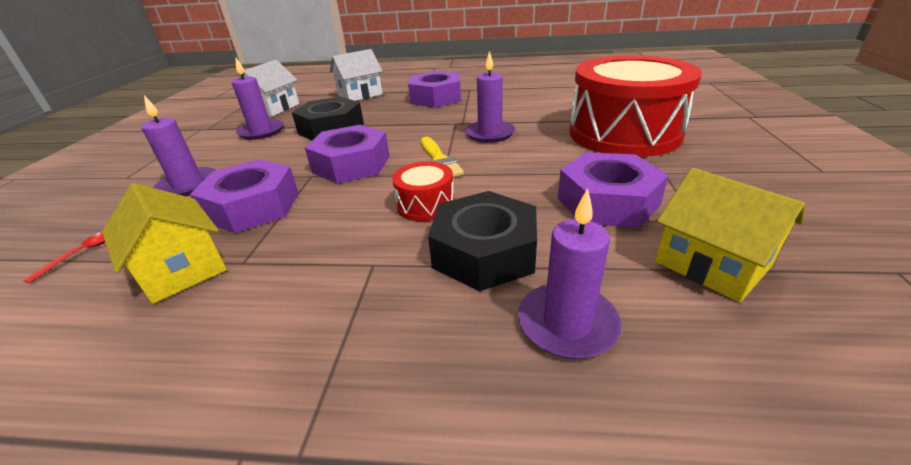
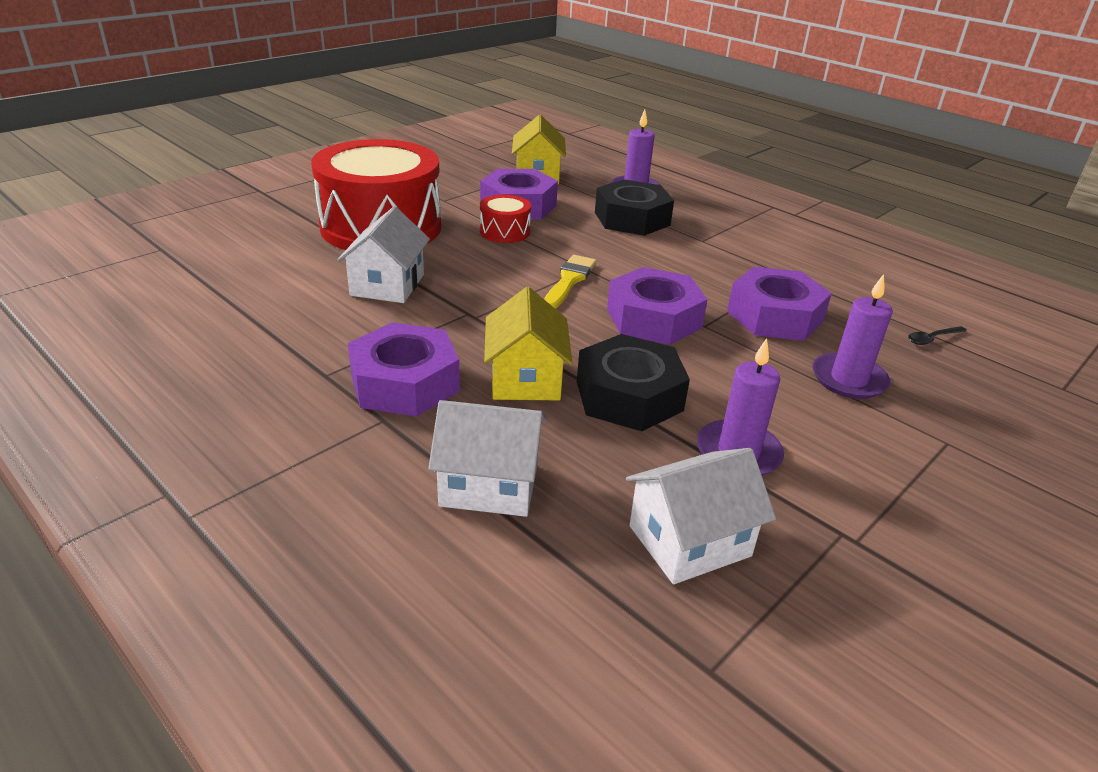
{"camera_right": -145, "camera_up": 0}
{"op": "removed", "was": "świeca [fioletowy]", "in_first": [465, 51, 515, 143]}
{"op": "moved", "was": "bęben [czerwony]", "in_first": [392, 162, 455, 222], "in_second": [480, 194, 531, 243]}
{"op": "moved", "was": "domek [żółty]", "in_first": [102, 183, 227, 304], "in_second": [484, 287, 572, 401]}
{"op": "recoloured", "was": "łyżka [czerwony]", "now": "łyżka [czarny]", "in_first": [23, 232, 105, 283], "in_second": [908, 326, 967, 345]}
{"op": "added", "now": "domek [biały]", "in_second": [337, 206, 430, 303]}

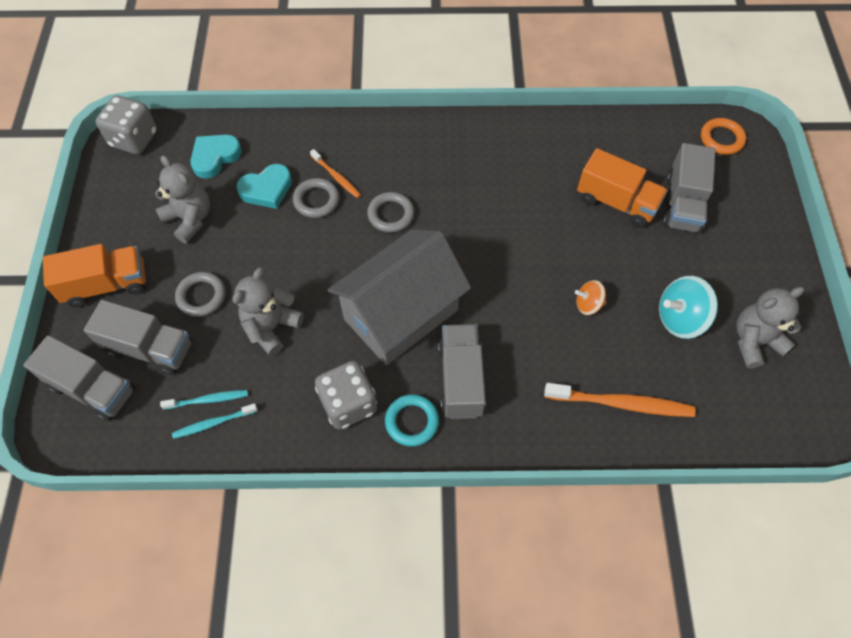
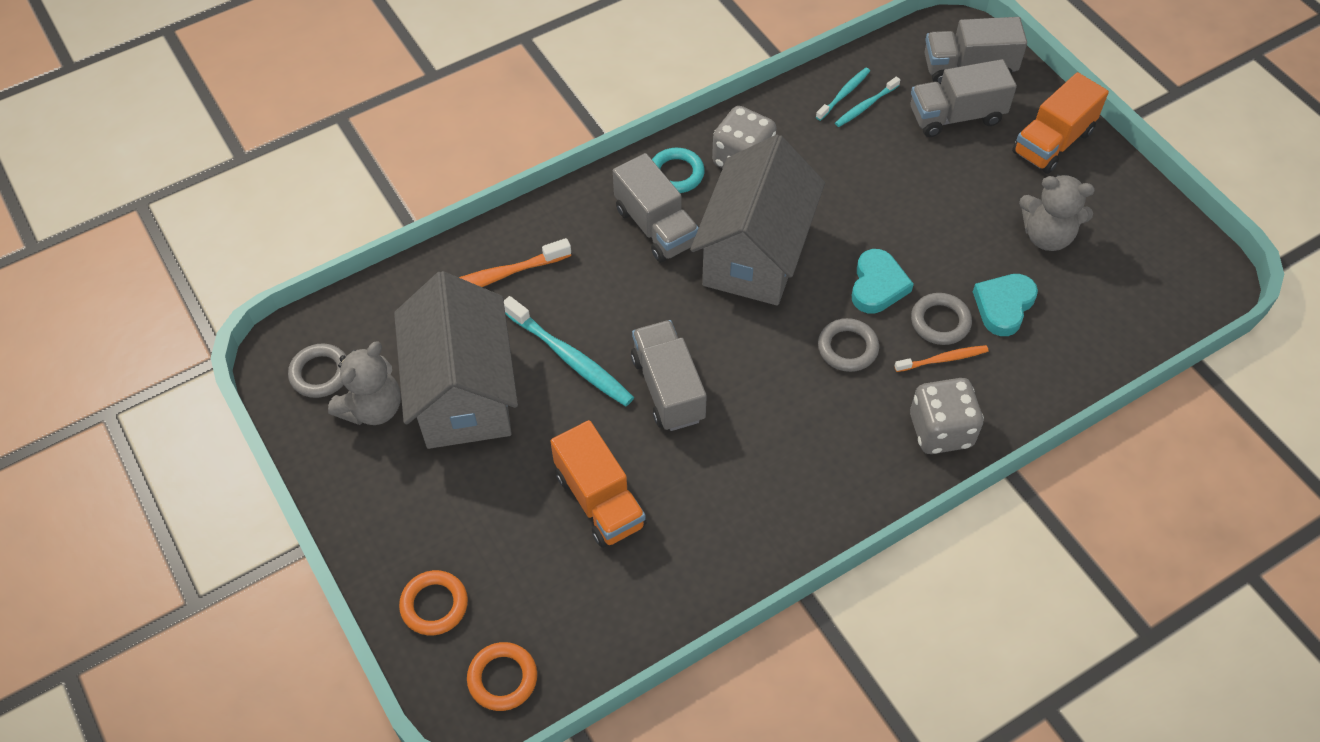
{"camera_right": 150, "camera_up": -5}
{"op": "moved", "was": "kostka do gry [szary]", "in_first": [96, 95, 157, 154], "in_second": [910, 378, 984, 454]}
{"op": "moved", "was": "serce [turkusowy]", "in_first": [190, 134, 242, 179], "in_second": [852, 249, 914, 314]}
{"op": "moved", "was": "ciężarówka [szary]", "in_first": [663, 143, 716, 233], "in_second": [631, 320, 707, 431]}
{"op": "turned", "was": "ciężarówka [pomarańczowy]", "in_first": [577, 148, 668, 228], "in_second": [550, 420, 646, 548], "clockwise": -120}
{"op": "turned", "was": "szczoteczka do zębów [pomarańczowy]", "in_first": [310, 149, 361, 198], "in_second": [894, 345, 989, 372], "clockwise": 150}
{"op": "removed", "was": "miś [szary]", "in_first": [232, 267, 304, 356]}
{"op": "moved", "was": "pierścień [szary]", "in_first": [175, 272, 225, 317], "in_second": [288, 343, 347, 398]}
{"op": "replaced", "was": "bączek [turkusowy]", "now": "domek [szary]", "in_first": [659, 276, 718, 339], "in_second": [394, 271, 518, 449]}
{"op": "replaced", "was": "bączek [pomarańczowy]", "now": "szczoteczka do zębów [turkusowy]", "in_first": [575, 280, 606, 315], "in_second": [504, 296, 634, 406]}
{"op": "added", "now": "pierścień [pomarańczowy]", "in_second": [399, 570, 468, 635]}

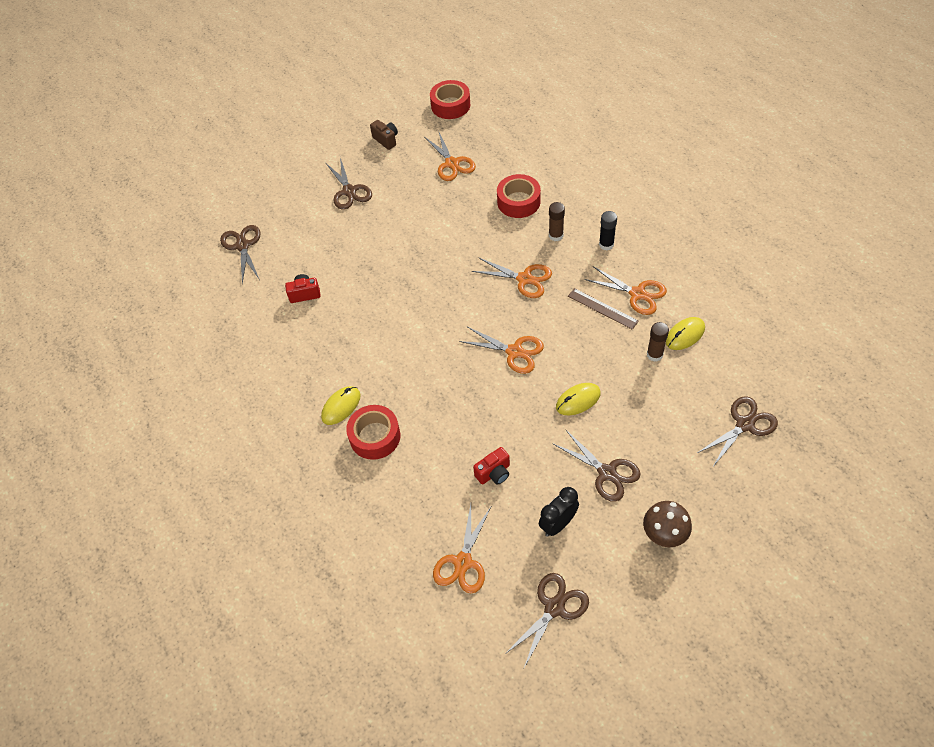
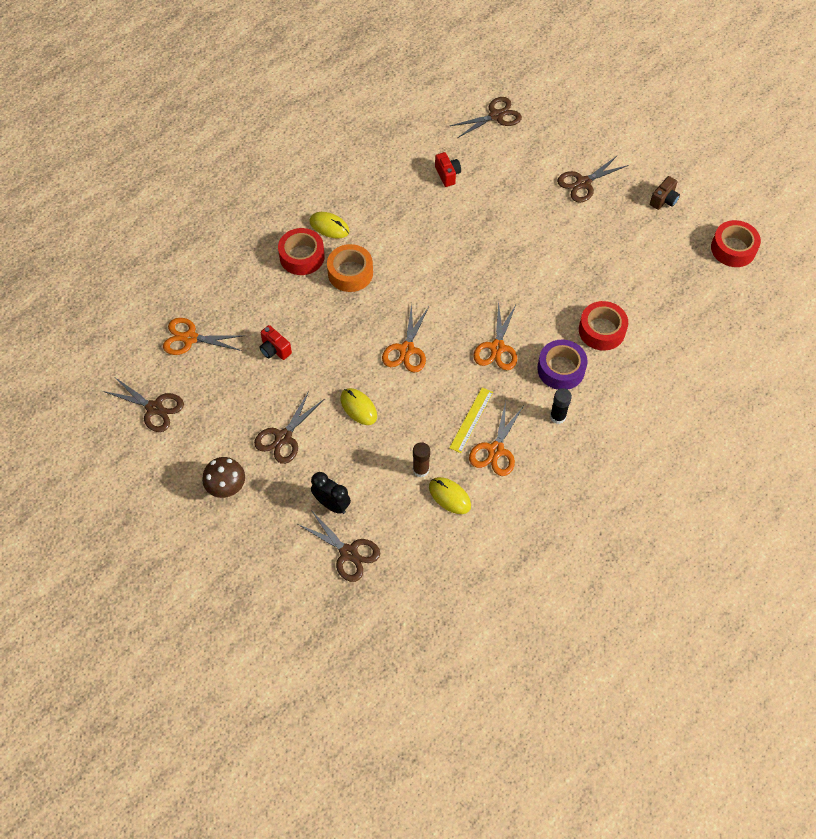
{"camera_right": 75, "camera_up": 5}
{"op": "removed", "was": "nożyczki [pomarańczowy]", "in_first": [425, 130, 476, 181]}
{"op": "replaced", "was": "klej w sztyfcie [brązowy]", "now": "taśma klejąca [fioletowy]", "in_first": [549, 202, 565, 241], "in_second": [537, 339, 588, 390]}
{"op": "recoloured", "was": "linijka [brązowy]", "now": "linijka [żółty]", "in_first": [568, 288, 639, 330], "in_second": [449, 387, 493, 453]}
{"op": "moved", "was": "budzik [czarny]", "in_first": [539, 487, 579, 537], "in_second": [311, 472, 351, 514]}
{"op": "added", "now": "taśma klejąca [pomarańczowy]", "in_second": [327, 244, 373, 292]}

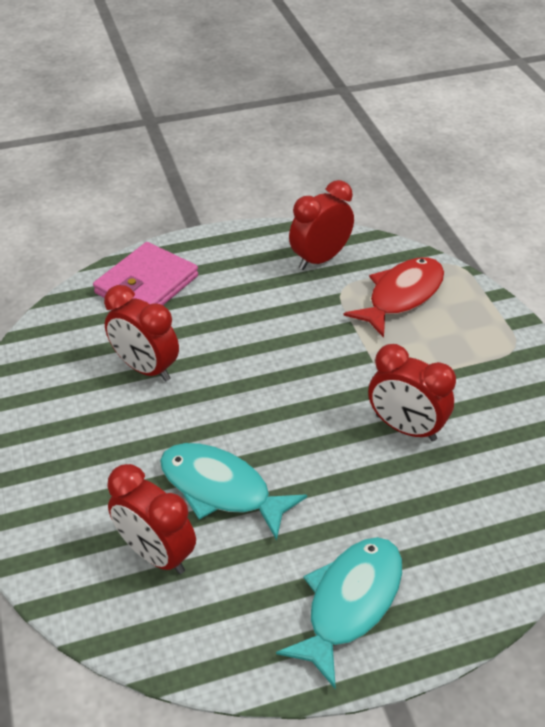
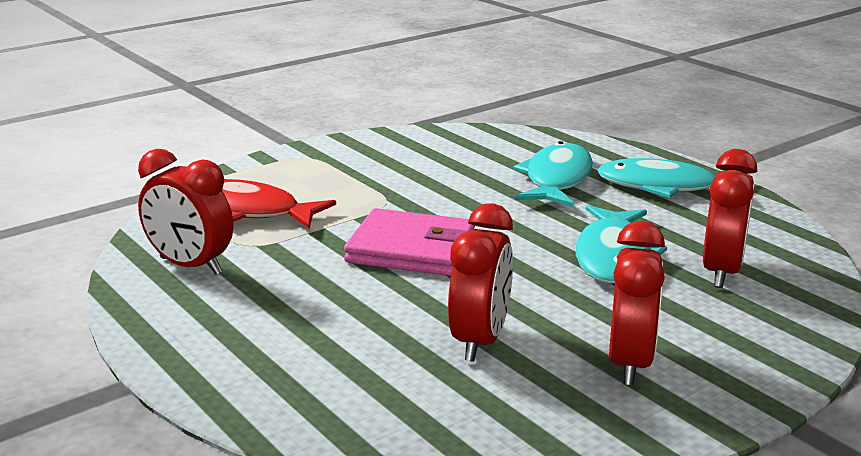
{"camera_right": -110, "camera_up": -20}
{"op": "moved", "was": "portfel [różowy]", "in_first": [93, 242, 198, 305], "in_second": [344, 208, 475, 276]}
{"op": "moved", "was": "budzik [czerwony]", "in_first": [368, 344, 456, 441], "in_second": [609, 221, 665, 385]}
{"op": "added", "now": "ryba [turkusowy]", "in_second": [513, 141, 593, 207]}

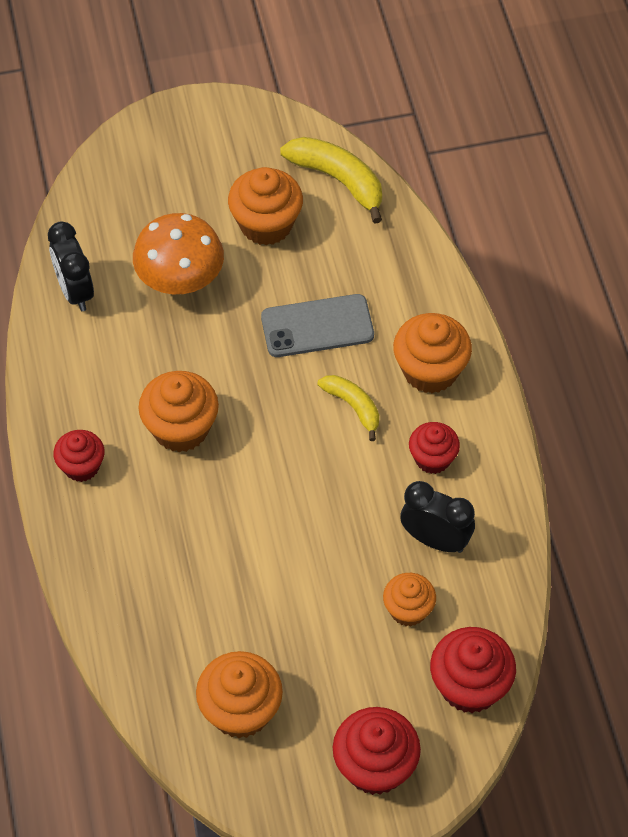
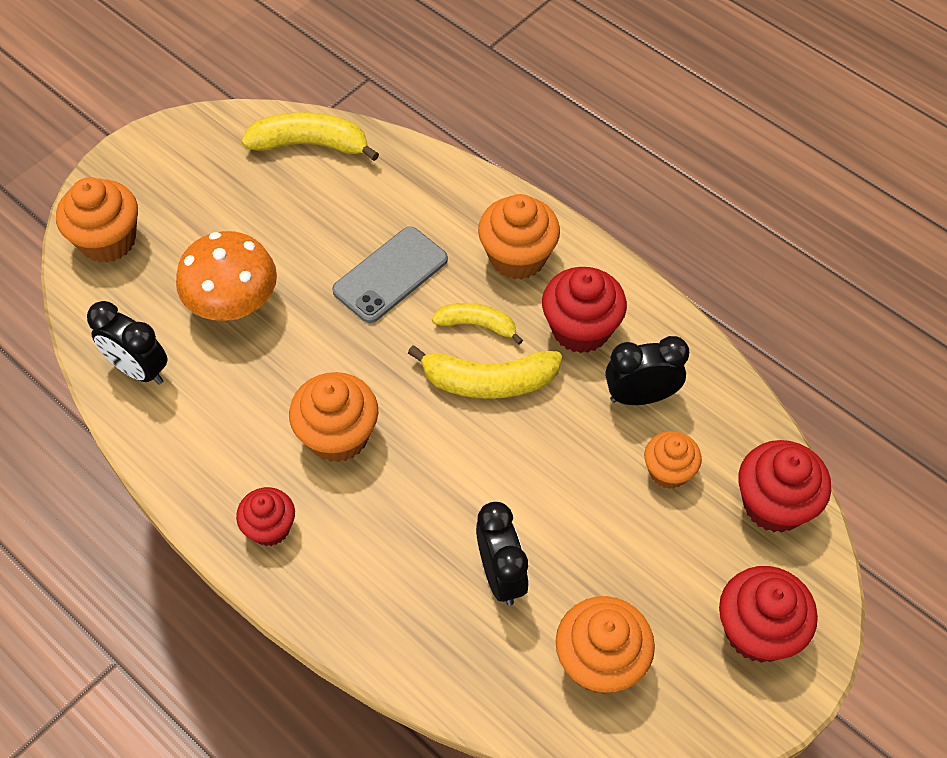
{"camera_right": -35, "camera_up": 0}
{"op": "moved", "was": "muffinka [pomarańczowy]", "in_first": [228, 167, 303, 245], "in_second": [56, 177, 138, 263]}
{"op": "resized", "was": "muffinka [czerwony]", "in_first": [409, 422, 460, 474], "in_second": [542, 267, 627, 353], "ratio": 1.57}
{"op": "added", "now": "banan [żółty]", "in_second": [408, 345, 562, 399]}
{"op": "added", "now": "budzik [czarny]", "in_second": [476, 502, 529, 605]}

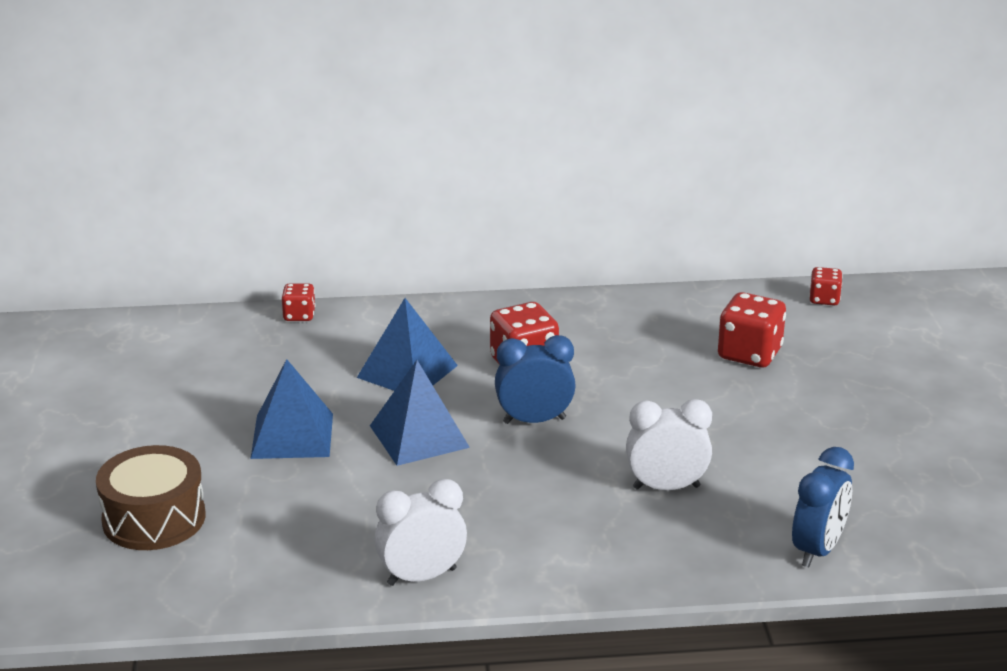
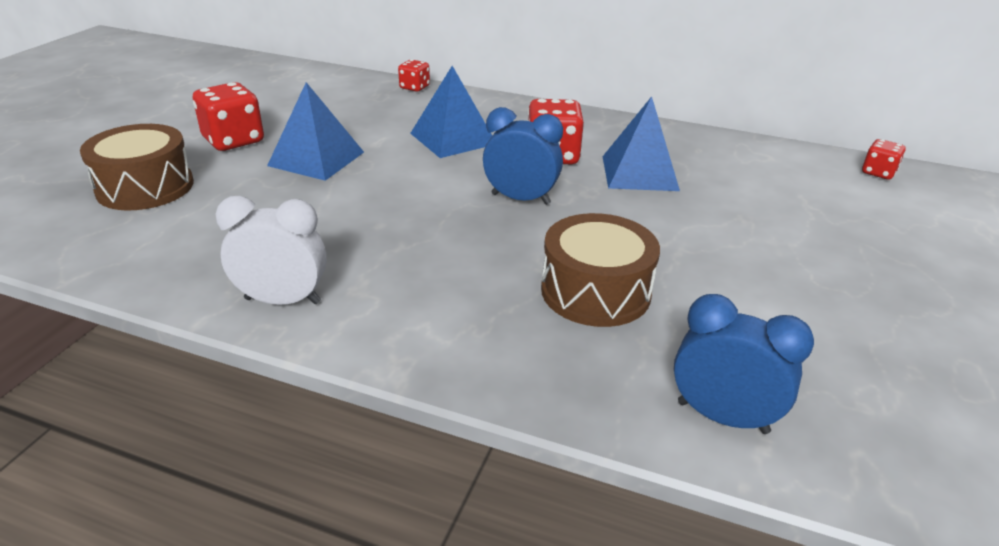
{"camera_right": 25, "camera_up": 5}
{"op": "moved", "was": "kostka do gry [czerwony]", "in_first": [718, 292, 786, 367], "in_second": [193, 82, 264, 151]}
{"op": "moved", "was": "piramida [niebieski]", "in_first": [370, 360, 470, 466], "in_second": [602, 96, 680, 191]}
{"op": "replaced", "was": "budzik [biały]", "now": "bęben [brązowy]", "in_first": [626, 399, 712, 490], "in_second": [541, 213, 660, 327]}
{"op": "turned", "was": "budzik [niebieski]", "in_first": [792, 447, 854, 568], "in_second": [674, 294, 814, 434], "clockwise": -120}

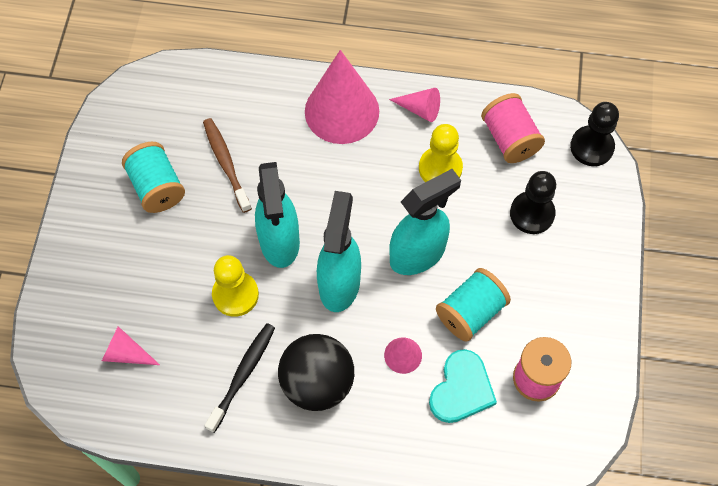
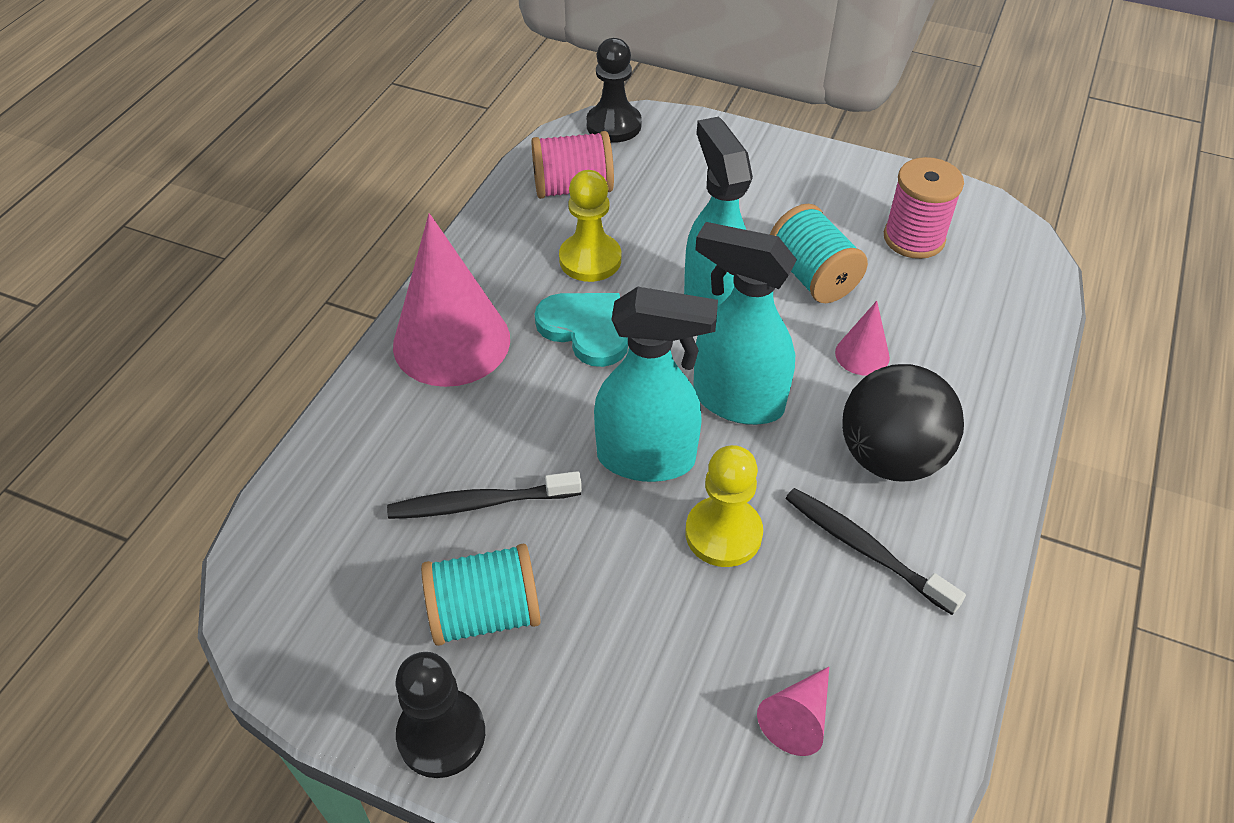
{"camera_right": -75, "camera_up": -15}
{"op": "removed", "was": "stożek [różowy]", "in_first": [389, 88, 440, 122]}
{"op": "recoloured", "was": "szczoteczka do zębów [brązowy]", "now": "szczoteczka do zębów [czarny]", "in_first": [203, 118, 252, 213], "in_second": [387, 471, 582, 519]}
{"op": "moved", "was": "pionek [czarny]", "in_first": [510, 171, 556, 234], "in_second": [396, 652, 485, 778]}
{"op": "moved", "was": "serce [turkusowy]", "in_first": [429, 349, 497, 423], "in_second": [535, 293, 628, 367]}

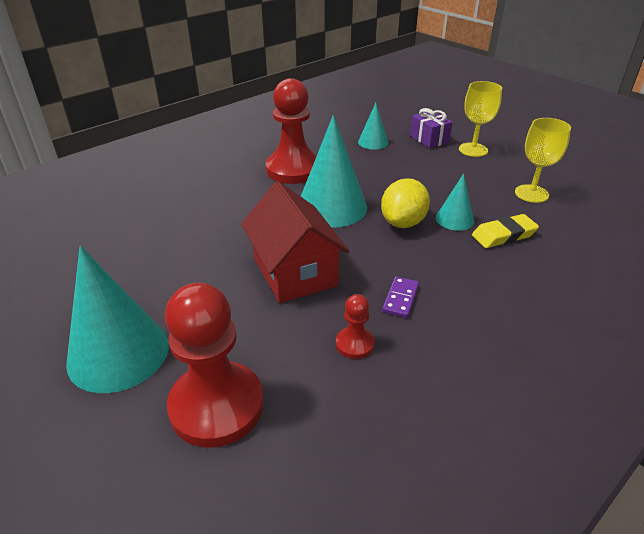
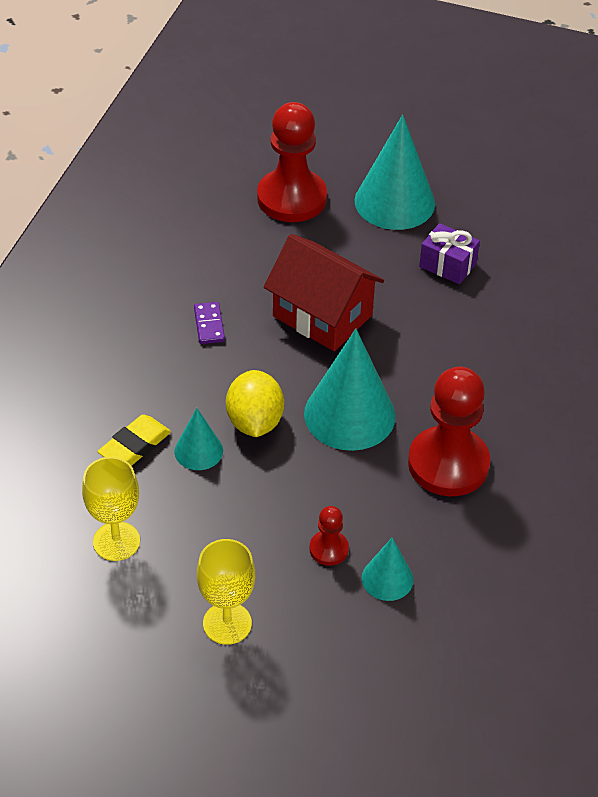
{"camera_right": 150, "camera_up": 10}
{"op": "moved", "was": "prezent [fioletowy]", "in_first": [410, 108, 453, 148], "in_second": [419, 223, 480, 284]}
{"op": "moved", "was": "pionek [czerwony]", "in_first": [336, 294, 375, 359], "in_second": [309, 506, 349, 566]}

